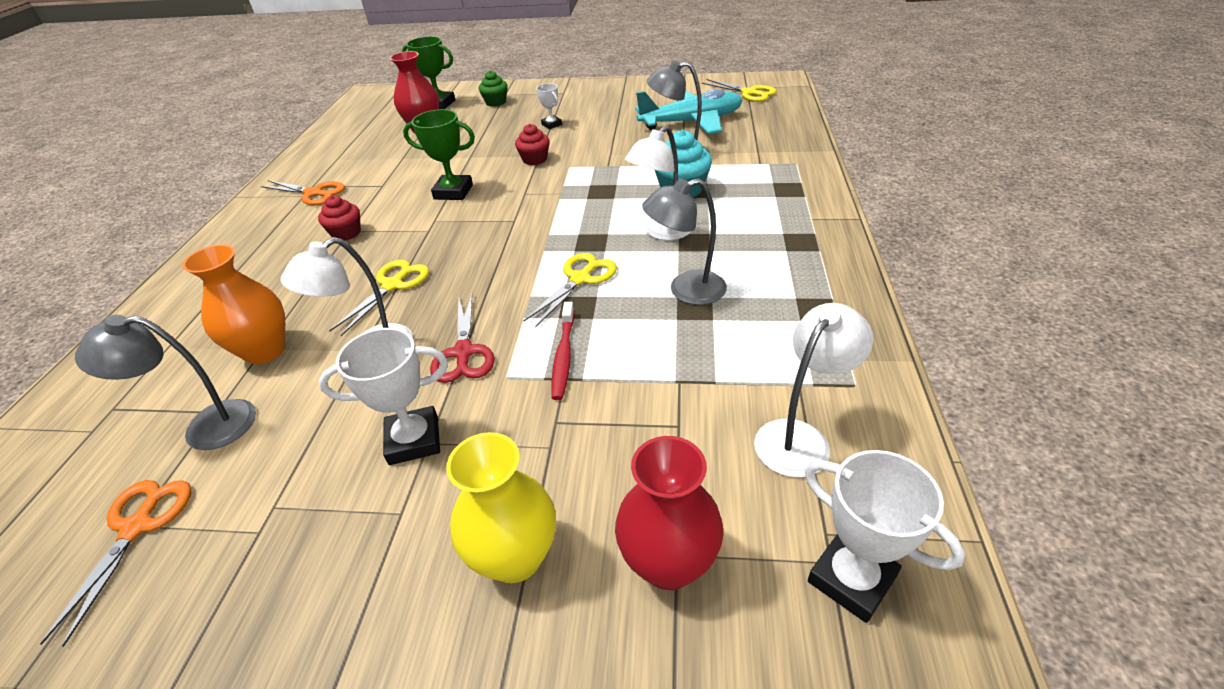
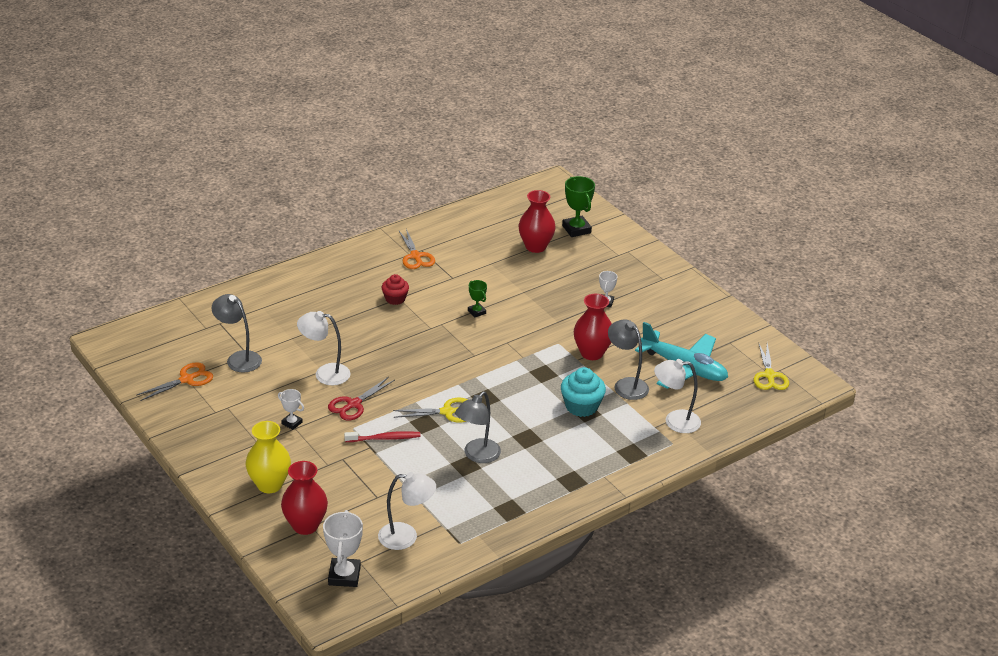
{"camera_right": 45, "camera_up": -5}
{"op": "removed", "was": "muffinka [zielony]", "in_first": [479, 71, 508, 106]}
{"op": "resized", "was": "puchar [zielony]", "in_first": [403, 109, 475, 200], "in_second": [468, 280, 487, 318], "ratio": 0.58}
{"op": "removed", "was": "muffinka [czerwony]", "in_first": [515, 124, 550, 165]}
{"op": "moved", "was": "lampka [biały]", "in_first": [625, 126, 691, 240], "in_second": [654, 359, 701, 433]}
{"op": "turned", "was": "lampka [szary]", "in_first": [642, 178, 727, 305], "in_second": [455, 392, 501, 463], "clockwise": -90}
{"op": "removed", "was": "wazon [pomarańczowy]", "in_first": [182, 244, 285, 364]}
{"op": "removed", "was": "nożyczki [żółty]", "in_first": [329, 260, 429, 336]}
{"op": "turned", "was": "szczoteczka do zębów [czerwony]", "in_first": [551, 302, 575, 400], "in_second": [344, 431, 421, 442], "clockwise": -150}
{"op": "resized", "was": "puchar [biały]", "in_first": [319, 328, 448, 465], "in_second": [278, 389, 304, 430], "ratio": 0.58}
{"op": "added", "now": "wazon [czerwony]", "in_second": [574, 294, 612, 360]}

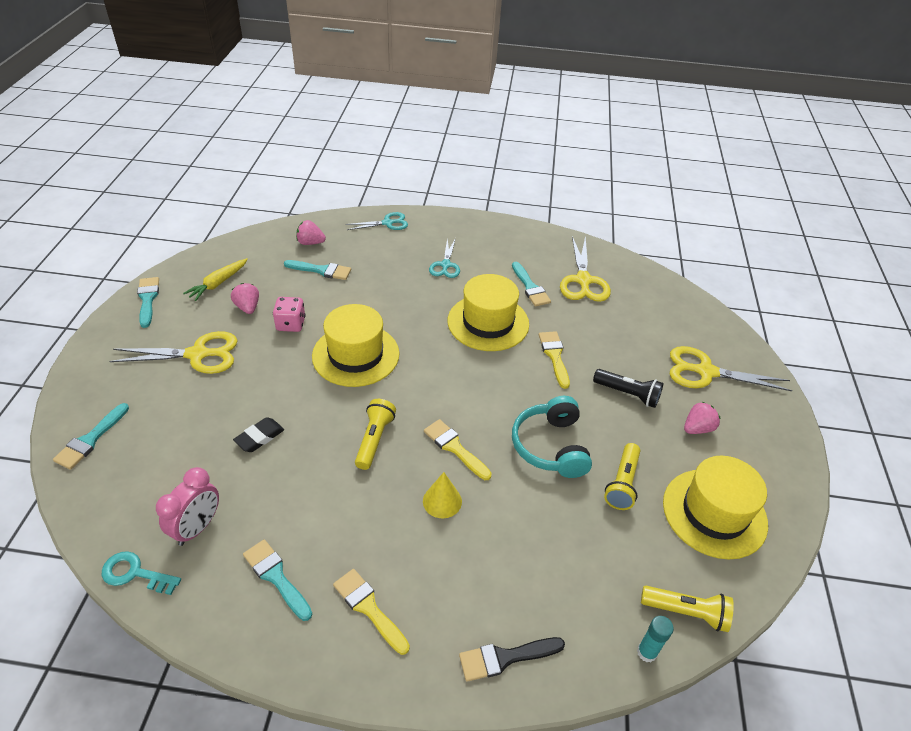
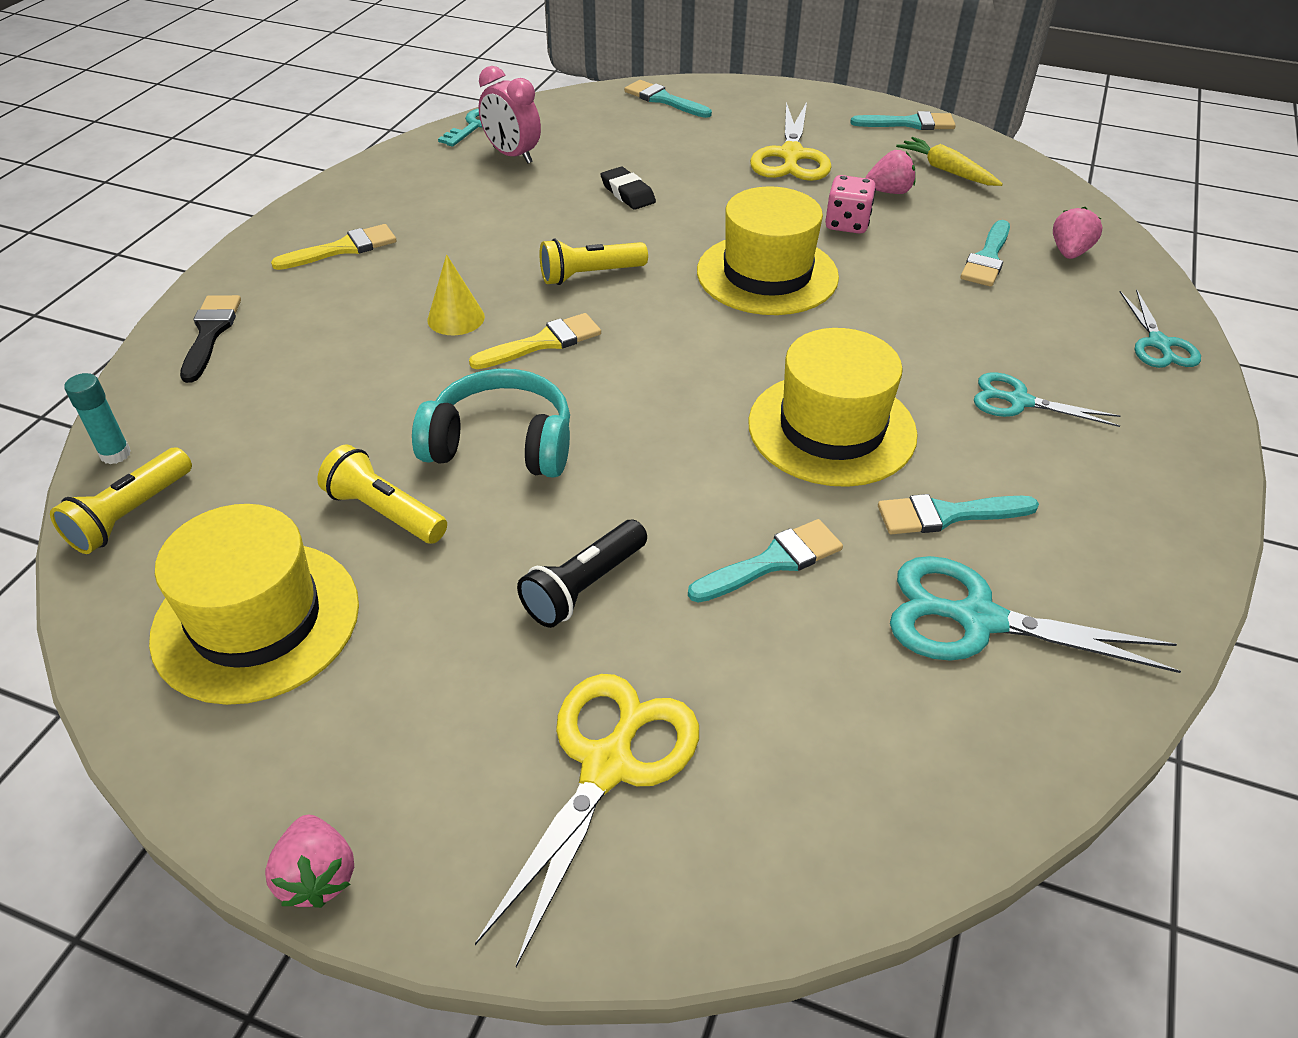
{"camera_right": 105, "camera_up": 0}
{"op": "recoloured", "was": "nożyczki [żółty]", "now": "nożyczki [turkusowy]", "in_first": [560, 236, 611, 302], "in_second": [890, 556, 1181, 673]}
{"op": "removed", "was": "pędzel [żółty]", "in_first": [539, 331, 570, 389]}
{"op": "turned", "was": "latarka [żółty]", "in_first": [355, 399, 396, 470], "in_second": [540, 239, 648, 285], "clockwise": 135}
{"op": "moved", "was": "truskawka [różowy]", "in_first": [684, 402, 720, 434], "in_second": [265, 815, 354, 908]}
{"op": "moved", "was": "pędzel [turkusowy]", "in_first": [243, 539, 312, 621], "in_second": [688, 519, 843, 603]}

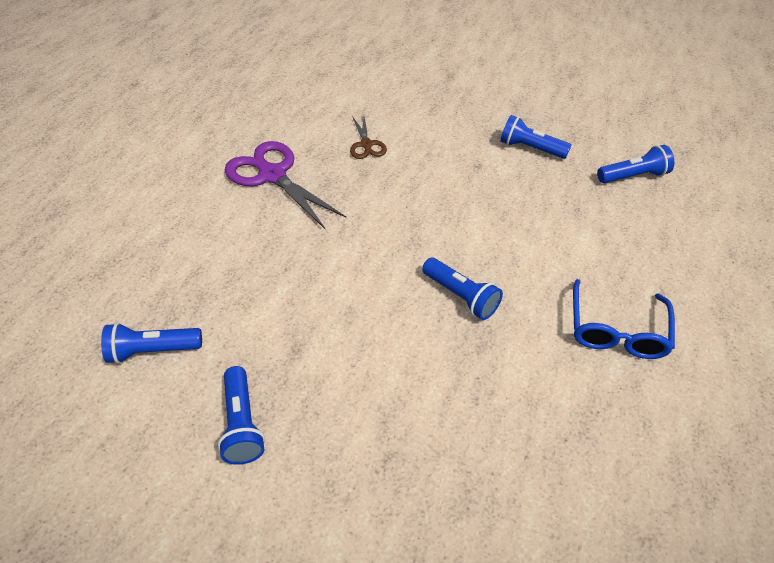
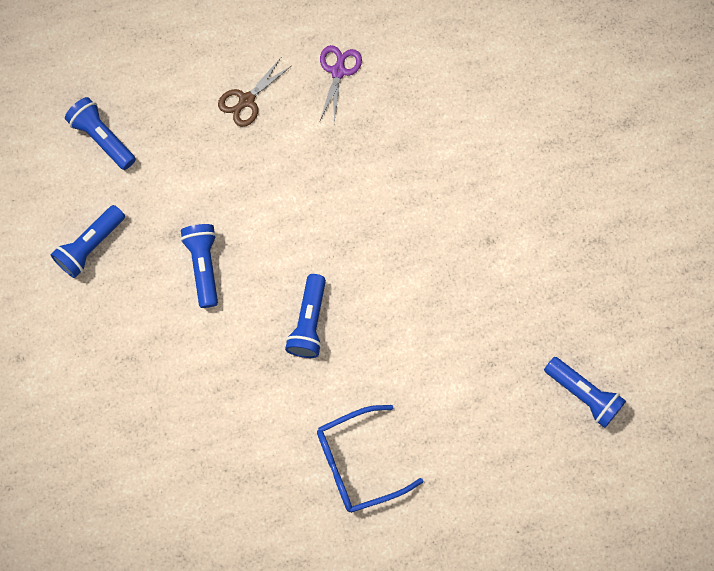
{"camera_right": 55, "camera_up": 25}
{"op": "moved", "was": "latarka [niebieski]", "in_first": [500, 115, 572, 159], "in_second": [181, 224, 218, 308]}
{"op": "moved", "was": "nożyczki [brązowy]", "in_first": [350, 116, 387, 159], "in_second": [218, 58, 291, 127]}
{"op": "resized", "was": "nożyczki [fioletowy]", "in_first": [225, 141, 346, 229], "in_second": [320, 45, 362, 124], "ratio": 0.53}

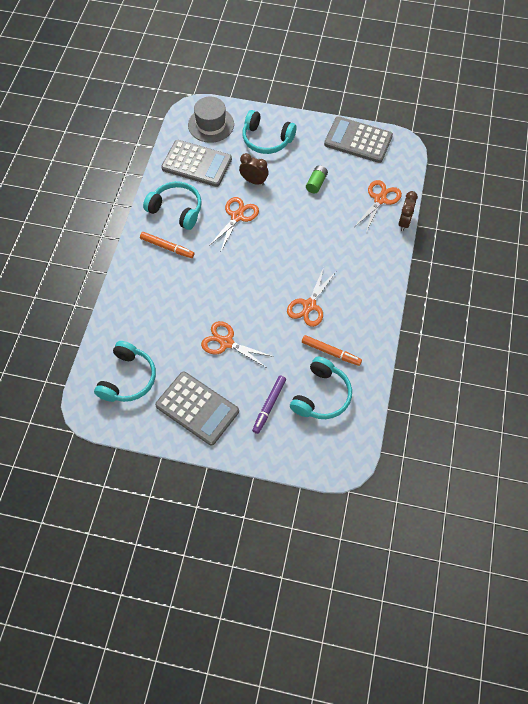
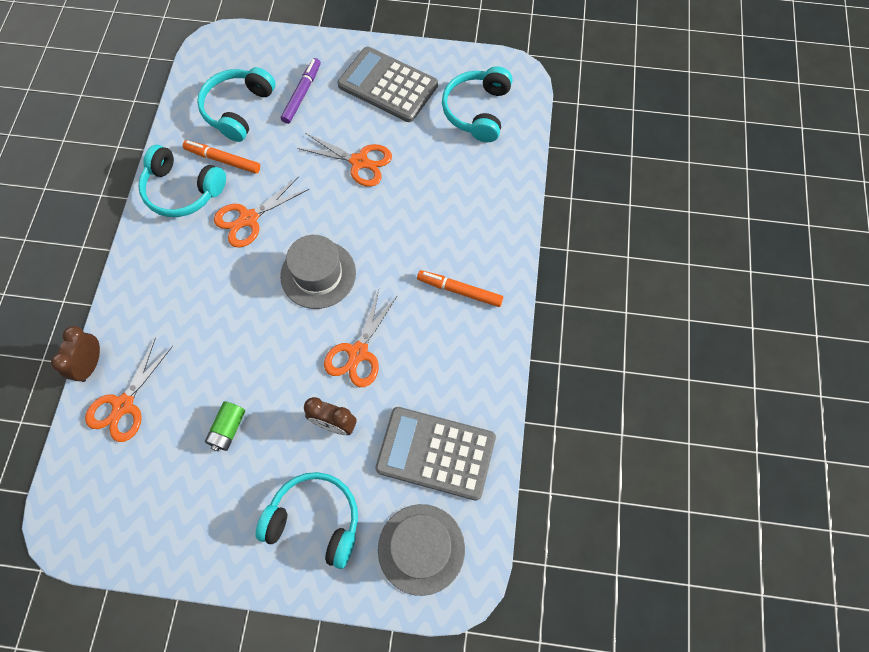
{"camera_right": 175, "camera_up": 5}
{"op": "removed", "was": "kalkulator [szary]", "in_first": [324, 116, 393, 163]}
{"op": "moved", "was": "słuchawki [turkusowy]", "in_first": [143, 181, 202, 230], "in_second": [138, 145, 226, 217]}
{"op": "turned", "was": "nożyczki [pomarańczowy]", "in_first": [287, 267, 336, 327], "in_second": [214, 177, 309, 247], "clockwise": -150}
{"op": "added", "now": "kapelusz [szary]", "in_second": [280, 235, 356, 309]}

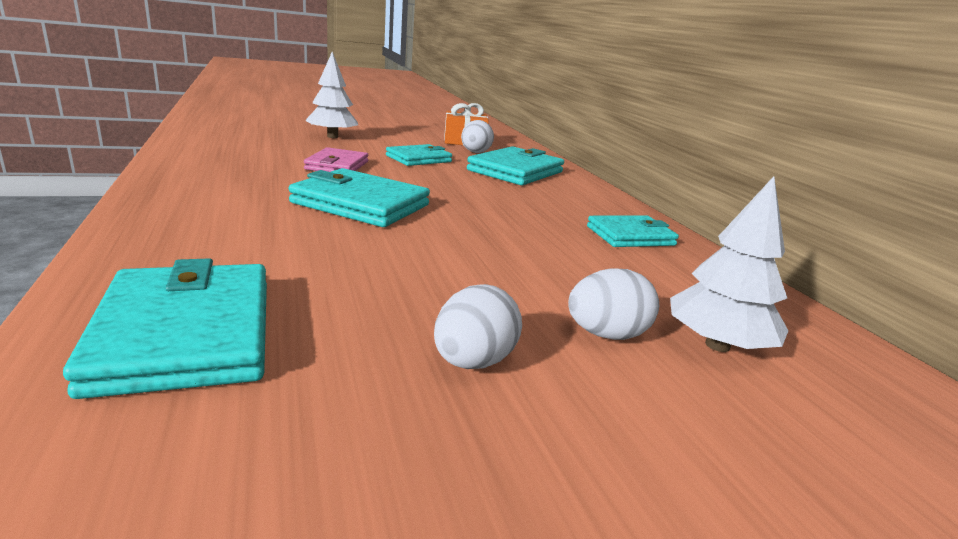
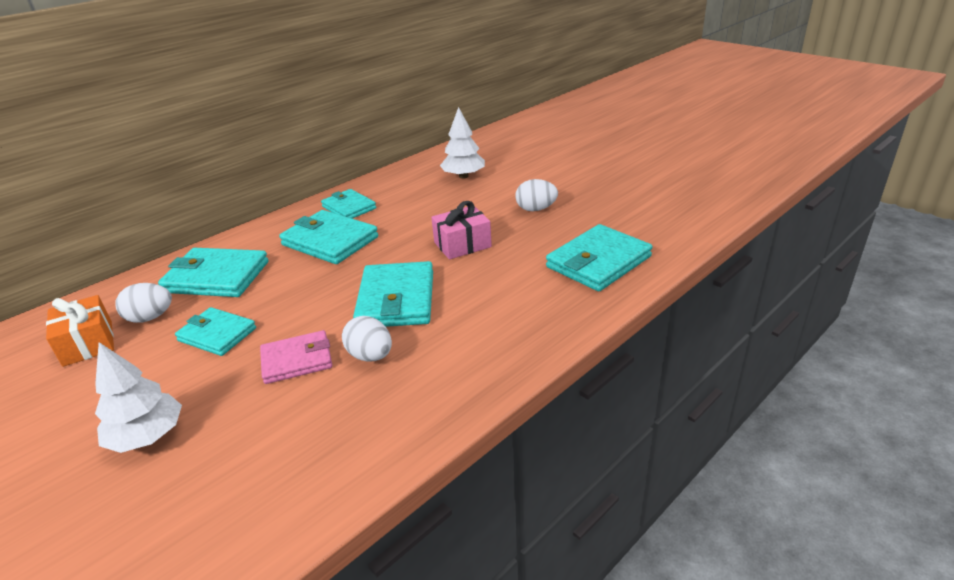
{"camera_right": -110, "camera_up": 10}
{"op": "moved", "was": "jajko [biały]", "in_first": [568, 268, 659, 340], "in_second": [342, 316, 392, 361]}
{"op": "added", "now": "prezent [różowy]", "in_second": [431, 201, 492, 260]}
{"op": "added", "now": "portfel [turkusowy]", "in_second": [279, 210, 378, 264]}

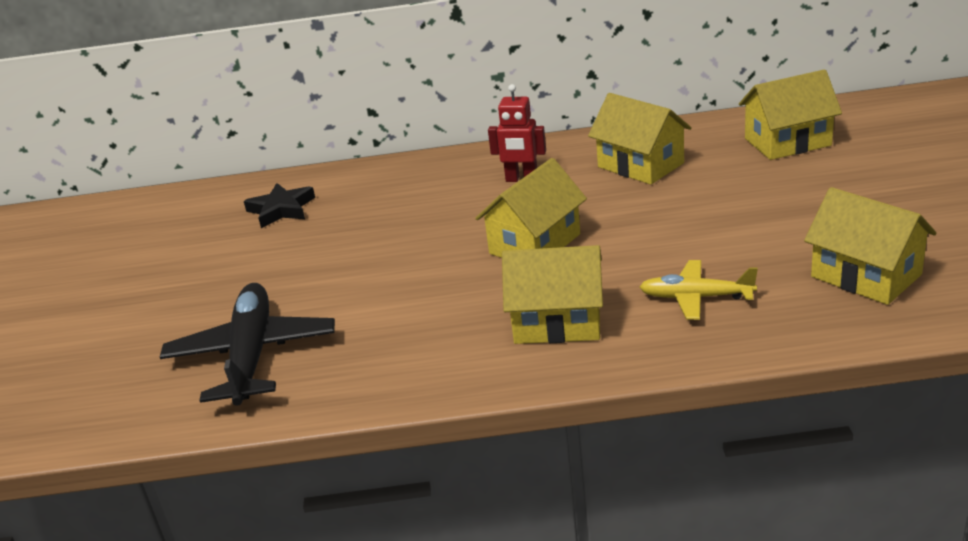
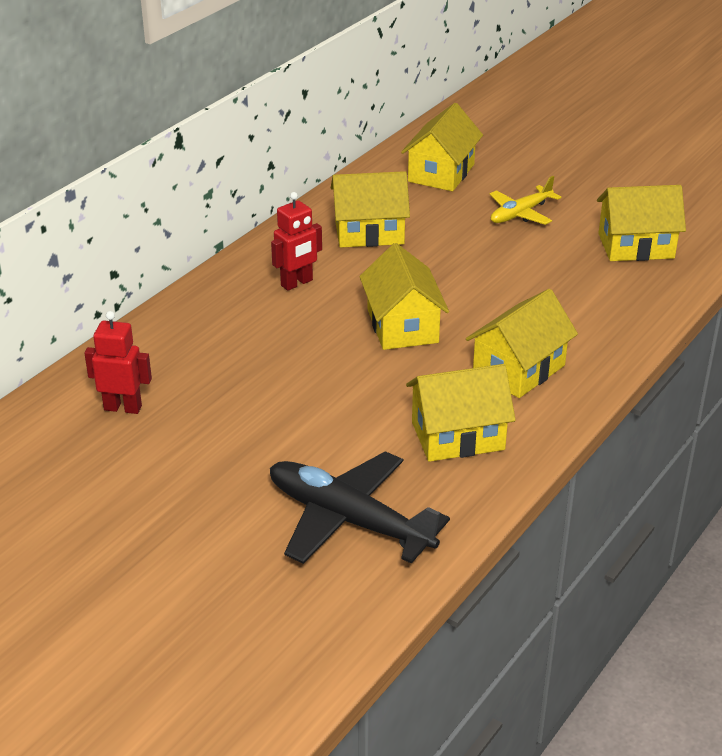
{"camera_right": -55, "camera_up": 5}
{"op": "replaced", "was": "gwiazda [czarny]", "now": "robot [czerwony]", "in_first": [244, 183, 315, 228], "in_second": [84, 311, 152, 414]}
{"op": "moved", "was": "samolot [żółty]", "in_first": [640, 260, 758, 320], "in_second": [490, 176, 561, 225]}
{"op": "added", "now": "domek [żółty]", "in_second": [406, 364, 516, 462]}

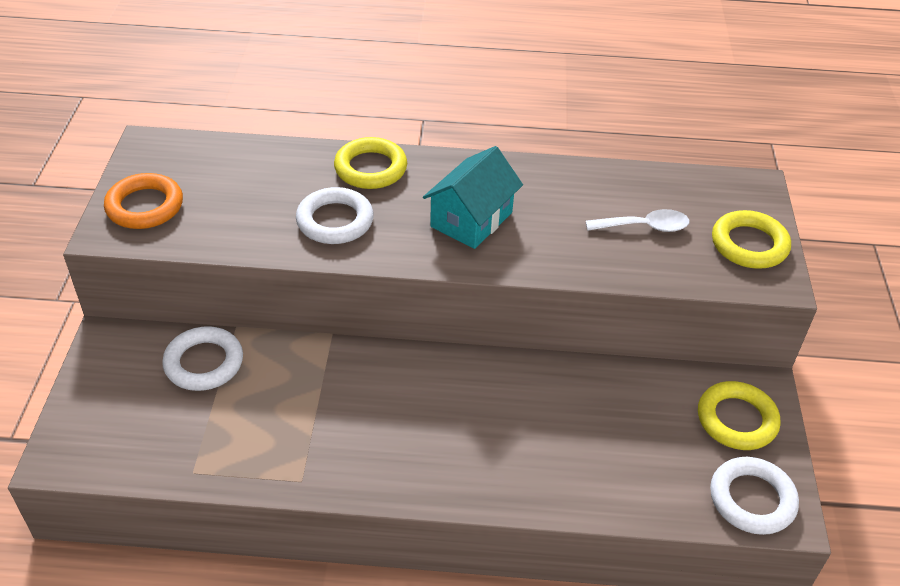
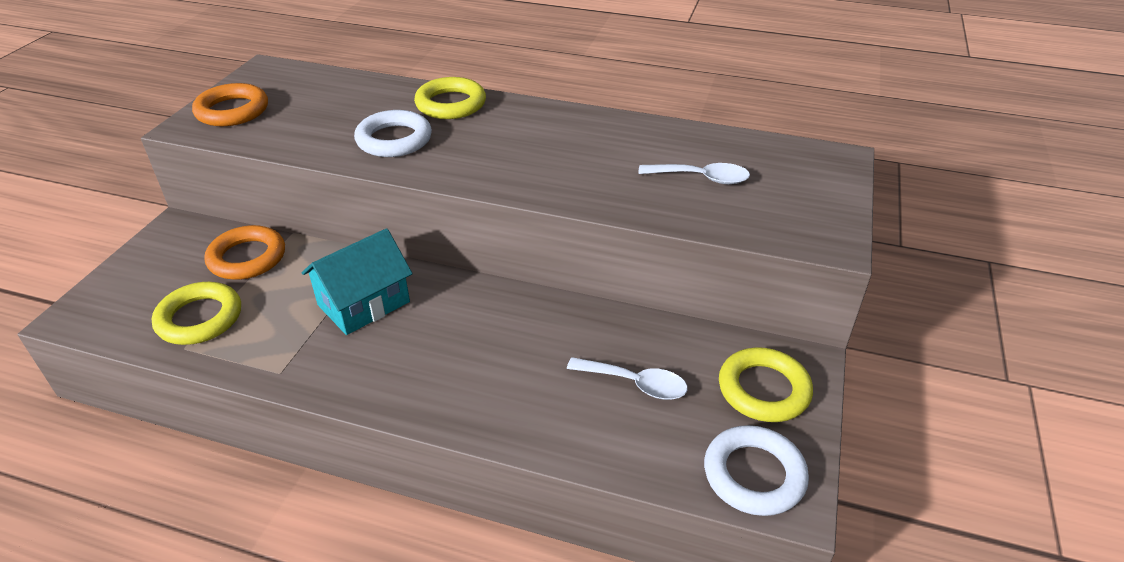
{"camera_right": 15, "camera_up": -5}
{"op": "moved", "was": "domek [turkusowy]", "in_first": [423, 146, 523, 249], "in_second": [302, 228, 413, 335]}
{"op": "moved", "was": "pierścień [żółty]", "in_first": [712, 210, 791, 269], "in_second": [152, 282, 241, 345]}
{"op": "recoloured", "was": "pierścień [biały]", "now": "pierścień [pomarańczowy]", "in_first": [162, 326, 243, 391], "in_second": [204, 225, 285, 280]}
{"op": "added", "now": "łyżka [biały]", "in_second": [567, 357, 688, 400]}

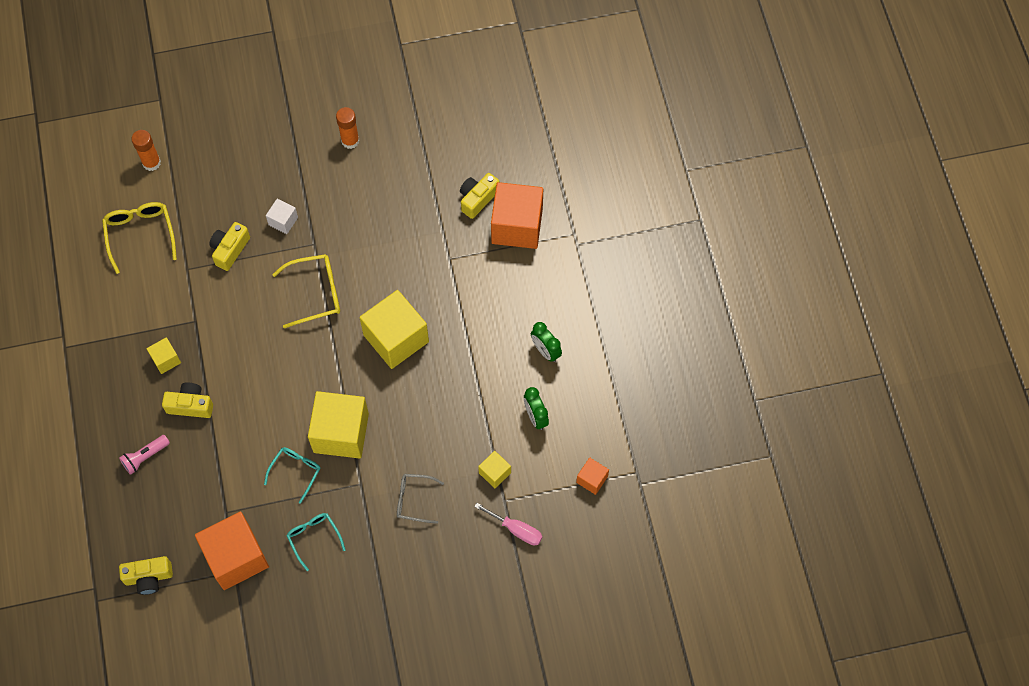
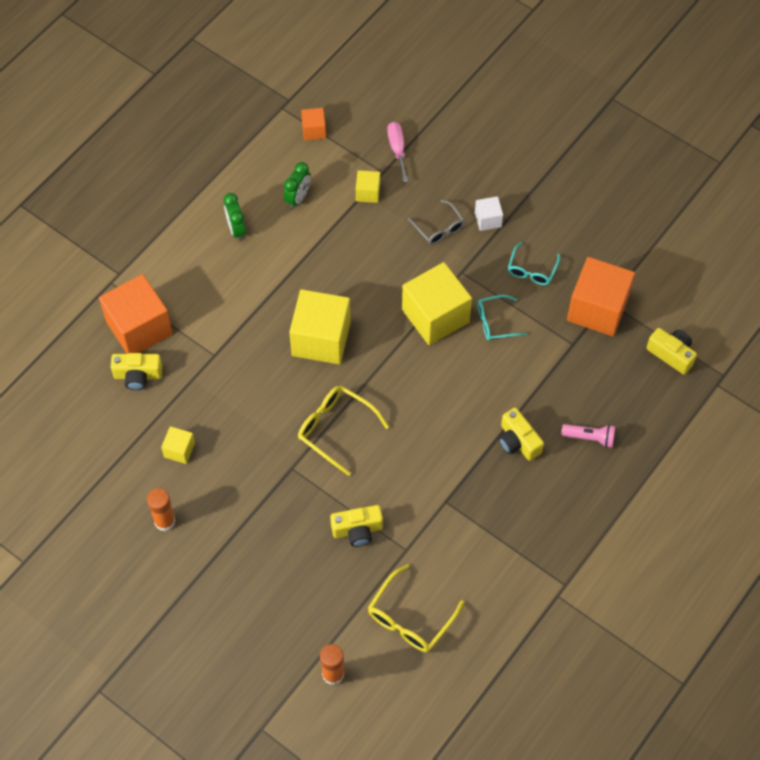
{"camera_right": -130, "camera_up": -5}
{"op": "moved", "was": "sześcian [biały]", "in_first": [266, 199, 298, 234], "in_second": [475, 196, 503, 231]}
{"op": "turned", "was": "budzik [zielony]", "in_first": [531, 322, 562, 362], "in_second": [224, 193, 246, 241], "clockwise": 150}
{"op": "moved", "was": "sześcian [żółty]", "in_first": [146, 337, 181, 374], "in_second": [161, 426, 195, 464]}

